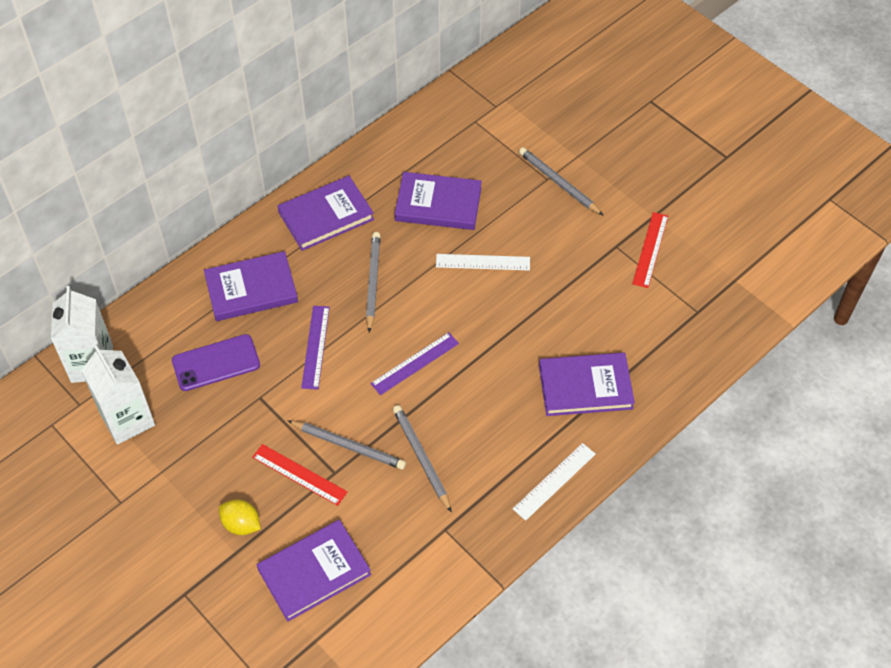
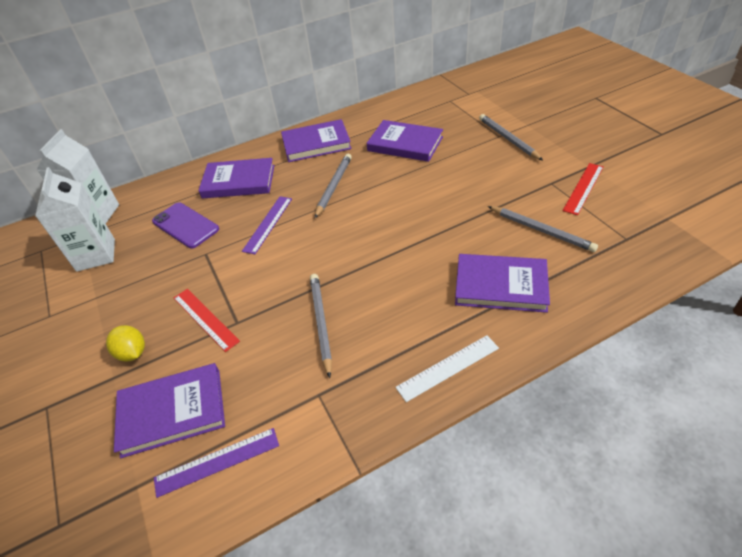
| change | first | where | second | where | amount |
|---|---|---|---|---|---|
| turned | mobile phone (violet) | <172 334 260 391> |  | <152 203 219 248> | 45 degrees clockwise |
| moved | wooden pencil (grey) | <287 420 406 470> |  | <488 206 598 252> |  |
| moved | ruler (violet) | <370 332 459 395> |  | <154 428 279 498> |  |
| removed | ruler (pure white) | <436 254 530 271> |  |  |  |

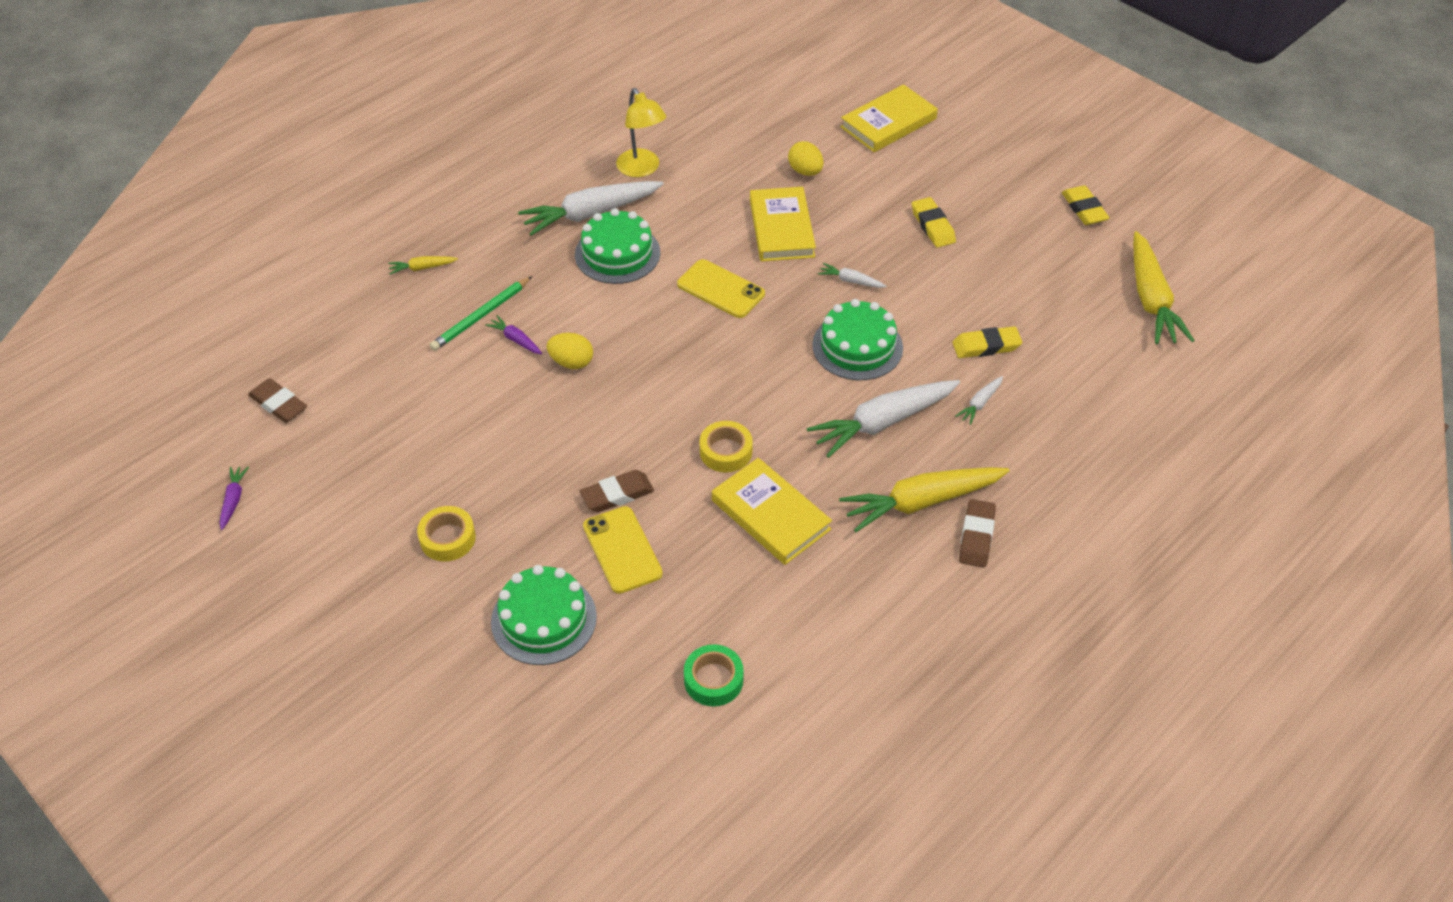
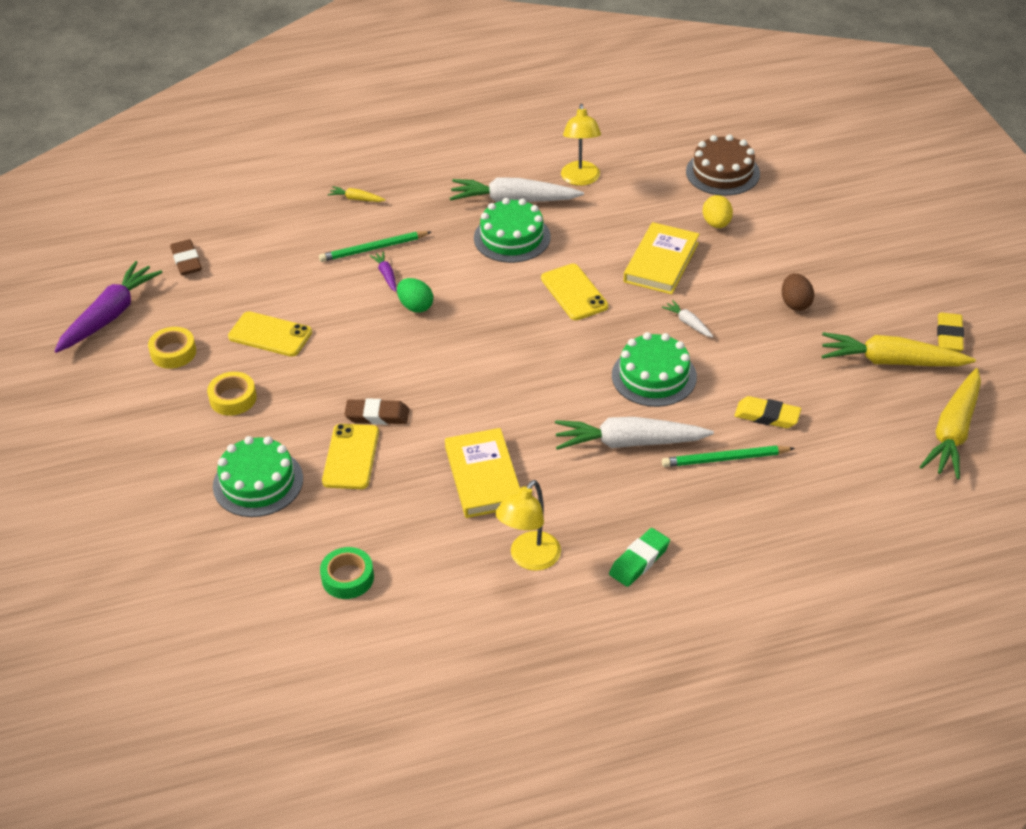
| change | first | where | second | where | amount |
|---|---|---|---|---|---|
| resized | toy carrot (violet) | <219 467 249 530> |  | <54 261 163 353> | x2.23 |
| recoloured | egg (yellow) | <546 333 593 369> | egg (green) | <397 278 433 313> |  |
| moved | sticky tape (yellow) | <700 421 753 473> |  | <148 327 196 369> |  |
| moved | toy carrot (yellow) | <839 467 1010 532> |  | <822 332 976 366> |  |
| removed | hardback (yellow) | <840 84 938 152> |  |  |  |
| replaced | eraser (yellow) | <912 197 956 248> | egg (brown) | <782 273 814 311> |  |
| replaced | toy carrot (pure white) | <955 376 1003 425> | wooden pencil (green) | <662 446 795 467> |  |
| recoloured | eraser (brown) | <959 499 996 568> | eraser (green) | <609 528 670 587> |  |
| added |  |  | mobile phone (yellow) | <228 311 312 357> |  |
| added |  |  | lamp (yellow) | <496 480 561 571> |  |
| added |  |  | cake (brown) | <686 135 760 196> |  |

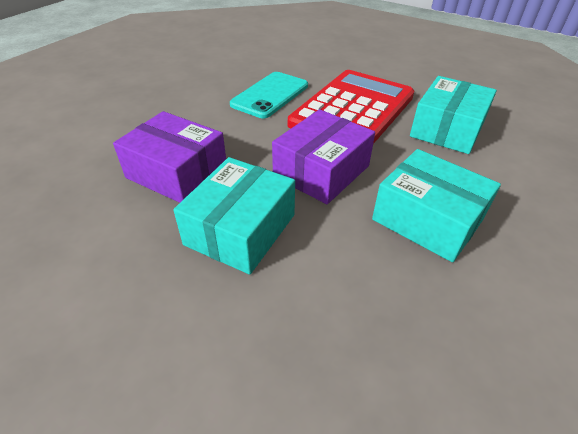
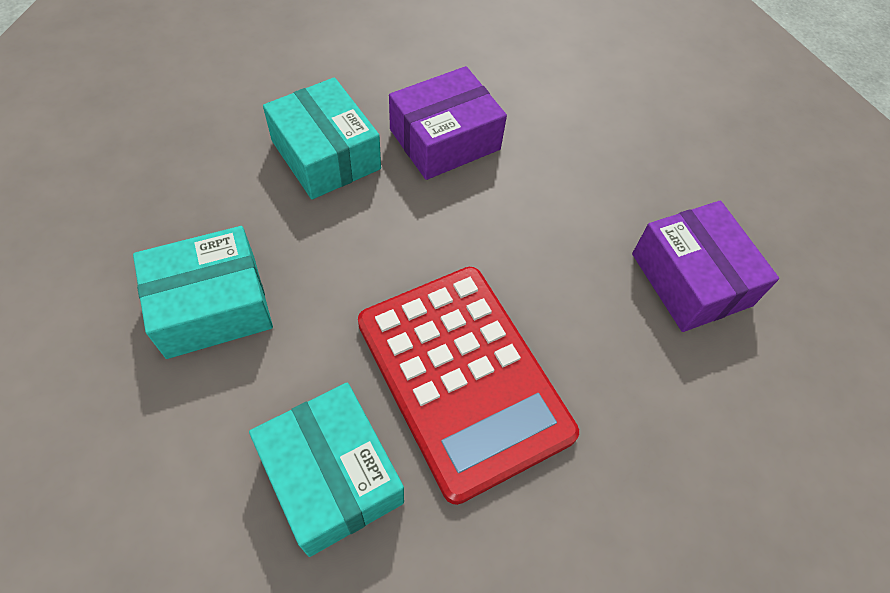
| change | first | where | second | where | amount |
|---|---|---|---|---|---|
| removed | mobile phone (aqua) | <230 72 308 118> |  |  |  |
| moved | parcel (violet) | <272 109 375 204> |  | <632 201 779 332> |  |

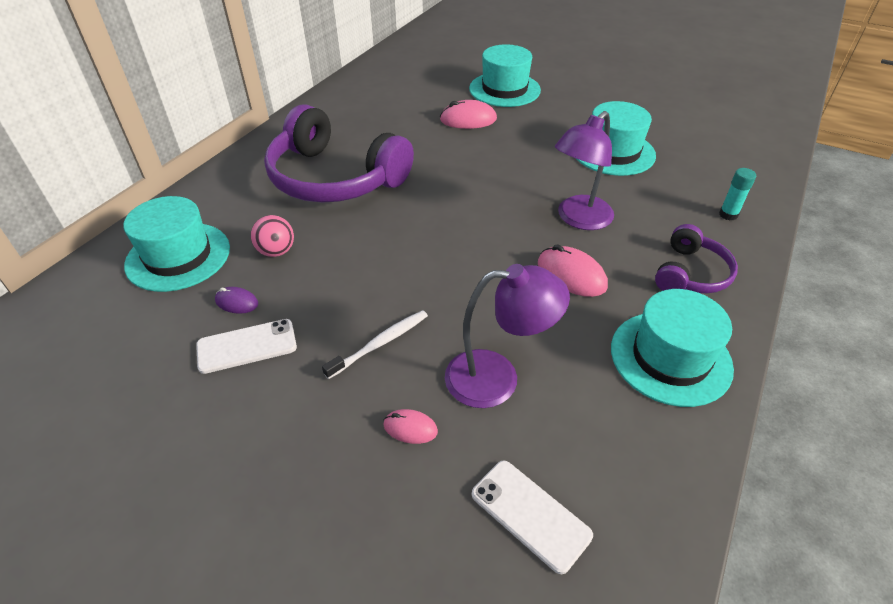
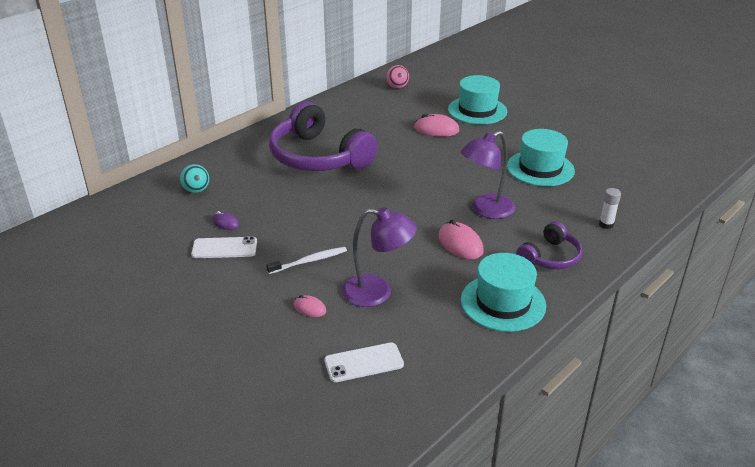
| change | first | where | second | where | amount |
|---|---|---|---|---|---|
| replaced | top hat (aqua) | <124 196 230 292> | sphere (aqua) | <180 164 209 193> |  |
| moved | sphere (rosy) | <251 215 294 257> |  | <386 65 409 89> |  |
| turned | mobile phone (pure white) | <472 460 593 574> |  | <324 342 404 382> | 75 degrees counterclockwise |
| recoloured | glue (aqua) | <719 168 756 220> | glue (pure white) | <599 188 621 229> |  |

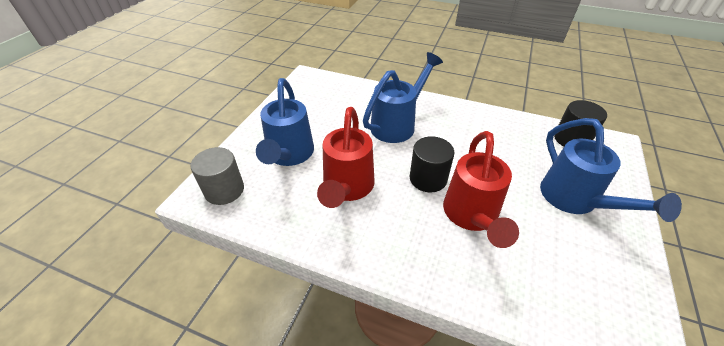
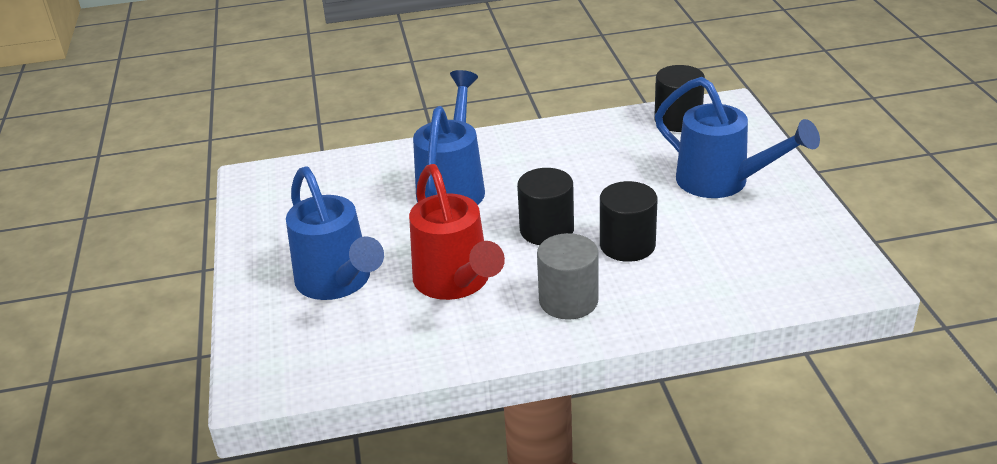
| change | first | where | second | where | amount |
|---|---|---|---|---|---|
| moved | cylinder shape (grey) | <191 147 244 205> |  | <537 233 598 320> |  |
| replaced | watering pot (crimson) | <443 131 519 248> | cylinder shape (black) | <600 181 658 262> |  |

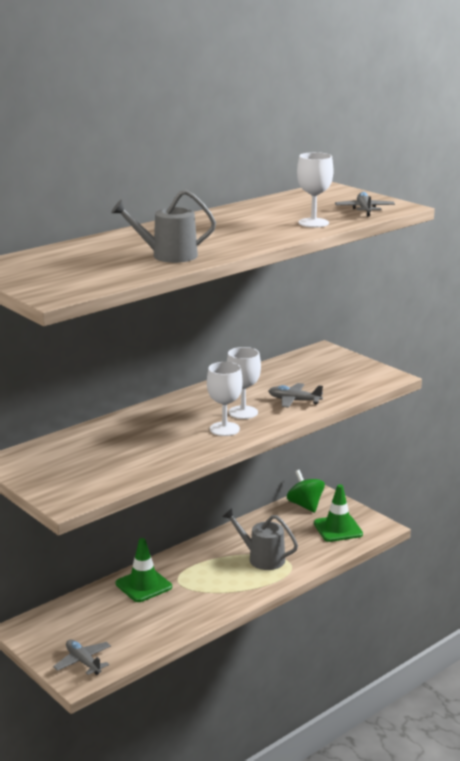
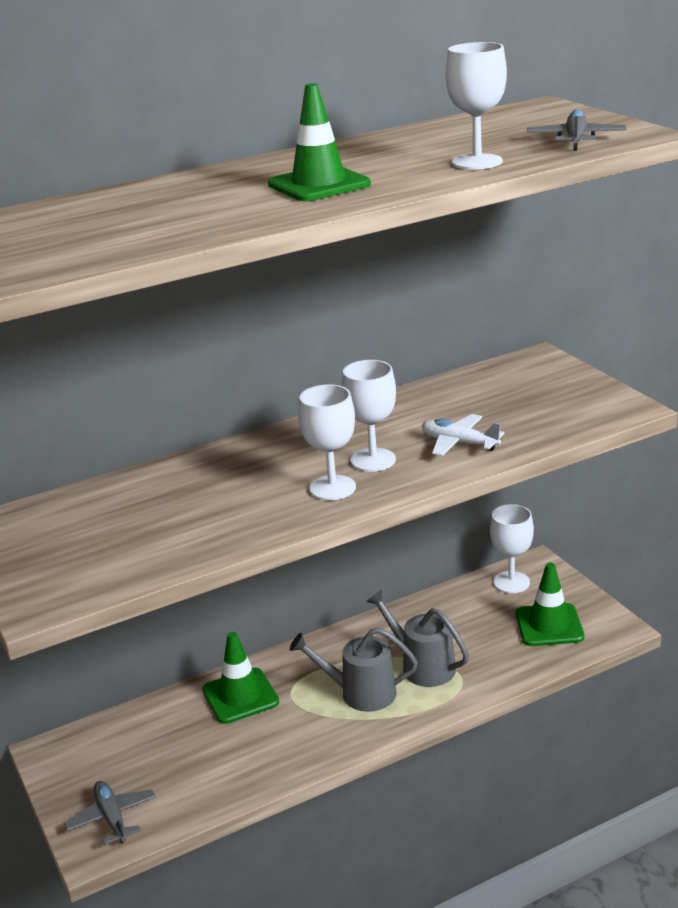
| change | first | where | second | where | amount |
|---|---|---|---|---|---|
| moved | watering pot (grey) | <111 190 216 263> |  | <290 628 418 712> |  |
| recoloured | aeroplane (grey) | <268 383 323 408> | aeroplane (pure white) | <422 414 505 456> |  |
| replaced | toy top (green) | <287 470 325 513> | wine glass (pure white) | <490 504 534 593> |  |
| added |  |  | road cone (green) | <268 83 371 201> |  |

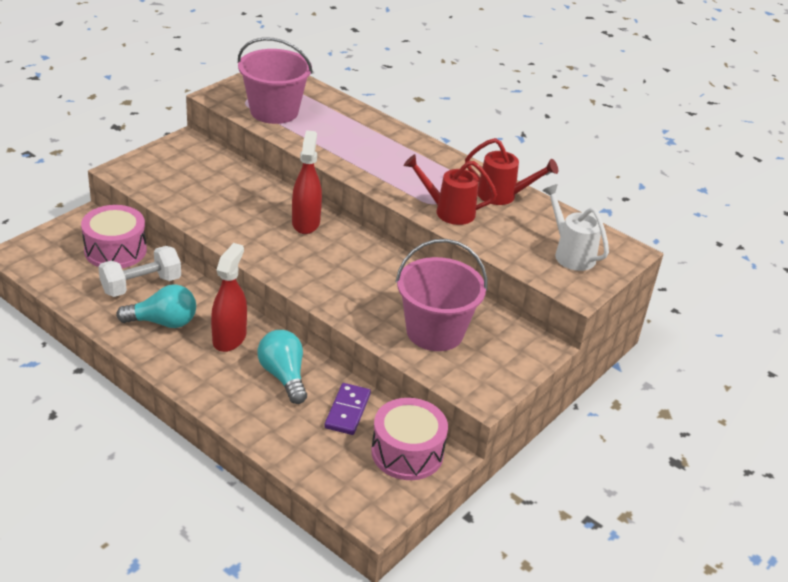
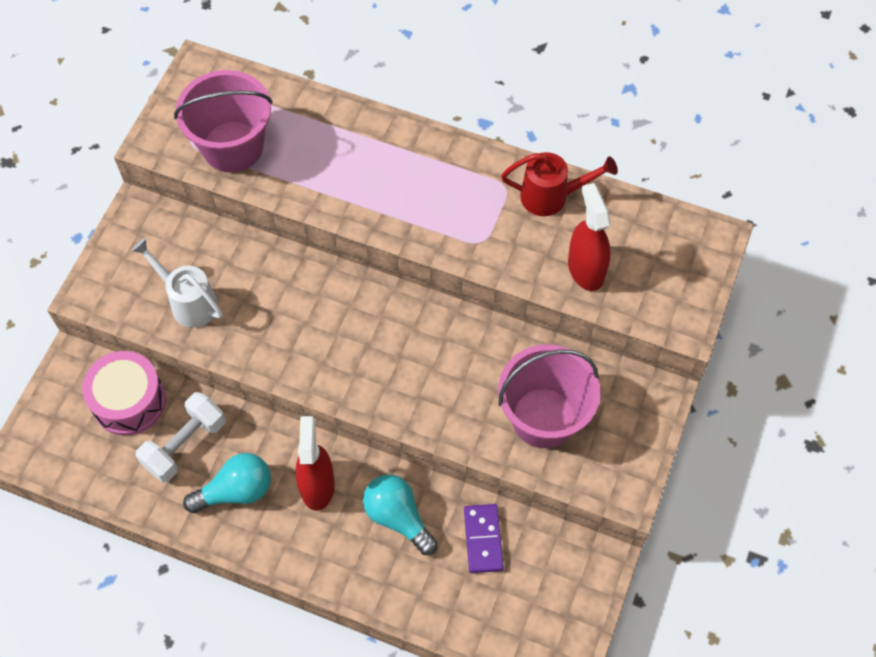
| change | first | where | second | where | amount |
|---|---|---|---|---|---|
| moved | spray bottle (crimson) | <292 130 322 234> |  | <568 183 611 291> |  |
| removed | toy drum (rosy) | <371 398 448 480> |  |  |  |
| removed | watering pot (crimson) | <404 154 497 225> |  |  |  |
| moved | watering pot (pure white) | <542 184 609 271> |  | <131 238 223 328> |  |

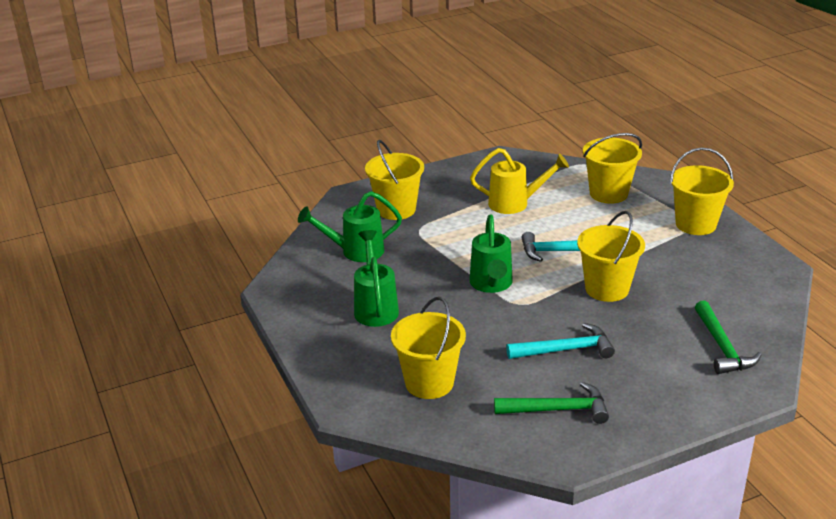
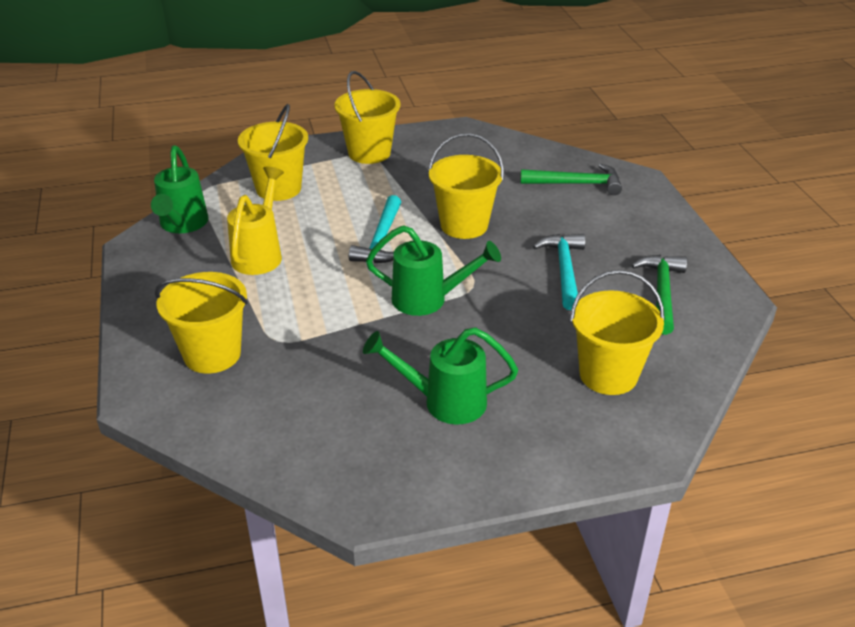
| change | first | where | second | where | amount |
|---|---|---|---|---|---|
| moved | watering pot (green) | <298 191 402 262> |  | <151 145 208 233> |  |

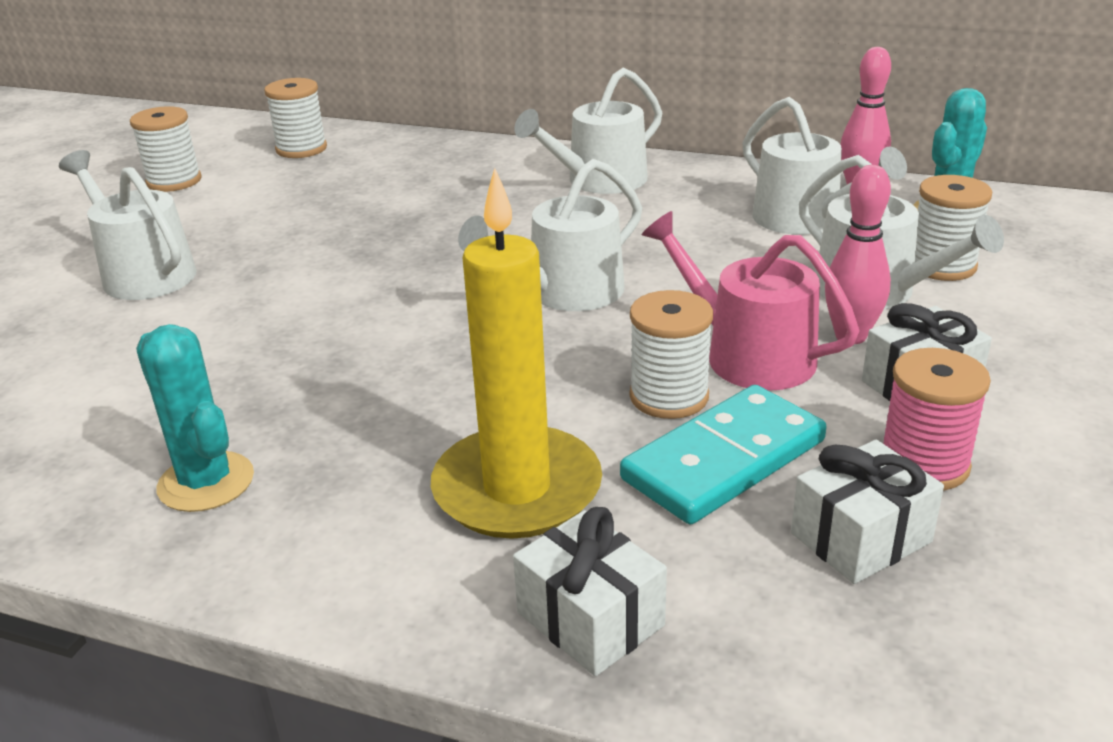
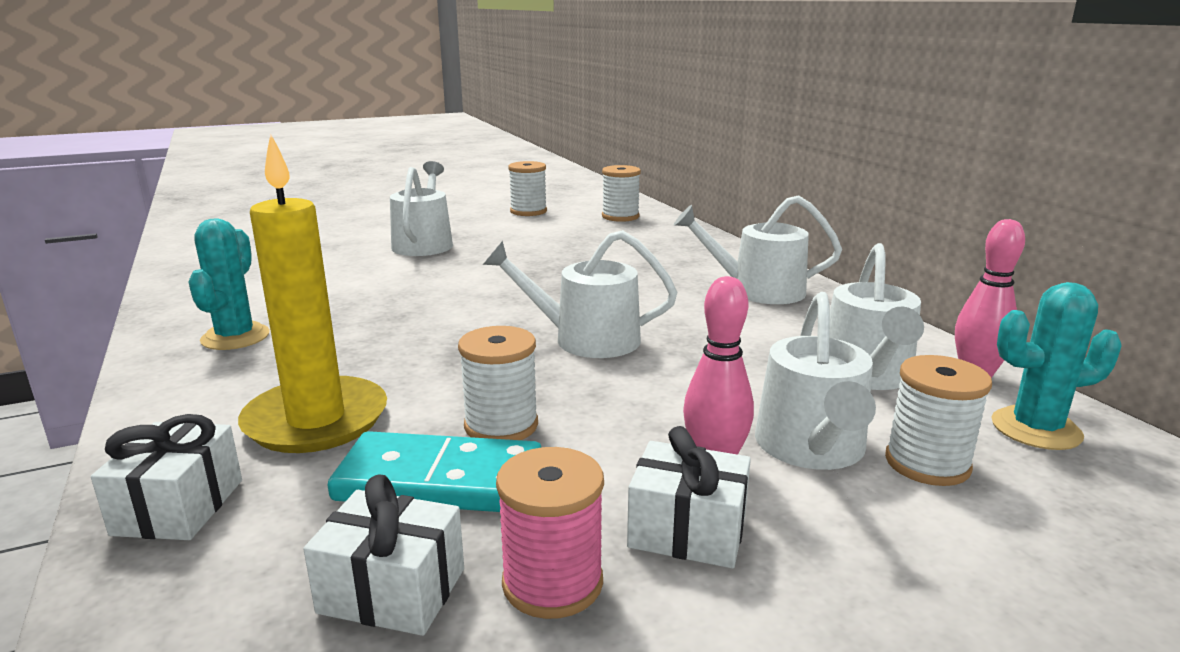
| change | first | where | second | where | amount |
|---|---|---|---|---|---|
| removed | watering pot (rosy) | <642 211 860 391> |  |  |  |

